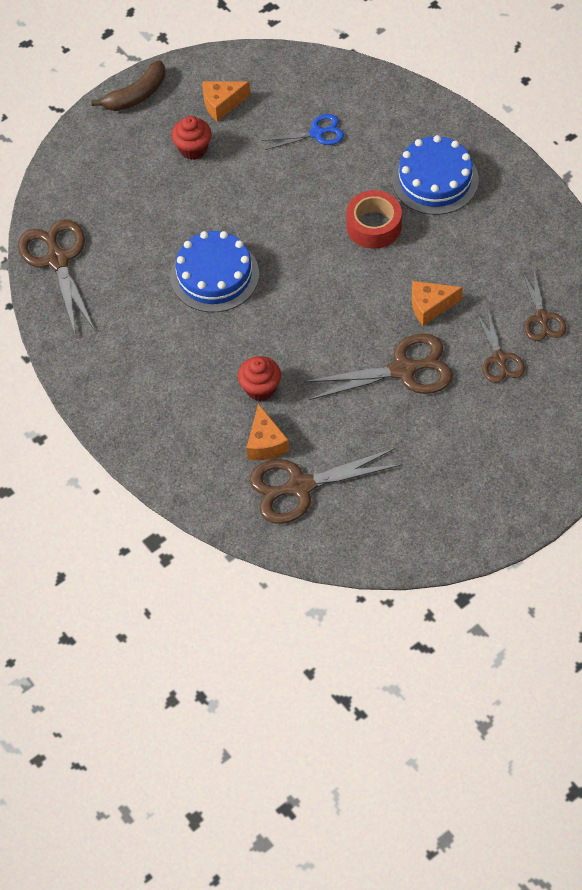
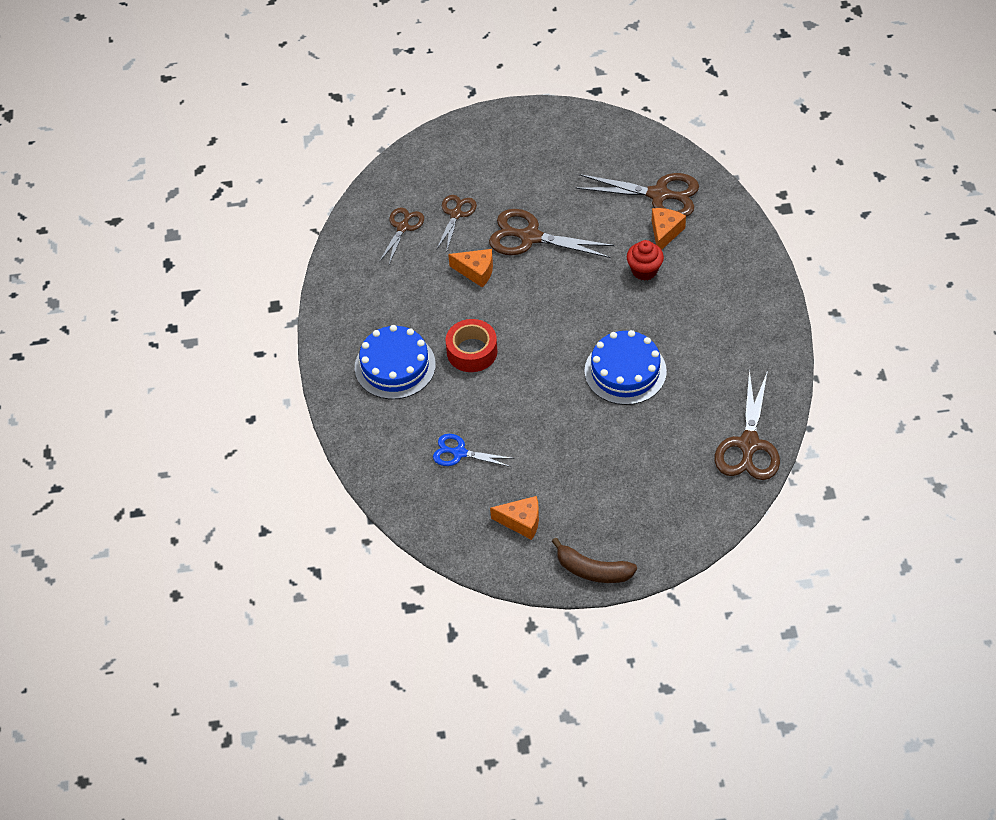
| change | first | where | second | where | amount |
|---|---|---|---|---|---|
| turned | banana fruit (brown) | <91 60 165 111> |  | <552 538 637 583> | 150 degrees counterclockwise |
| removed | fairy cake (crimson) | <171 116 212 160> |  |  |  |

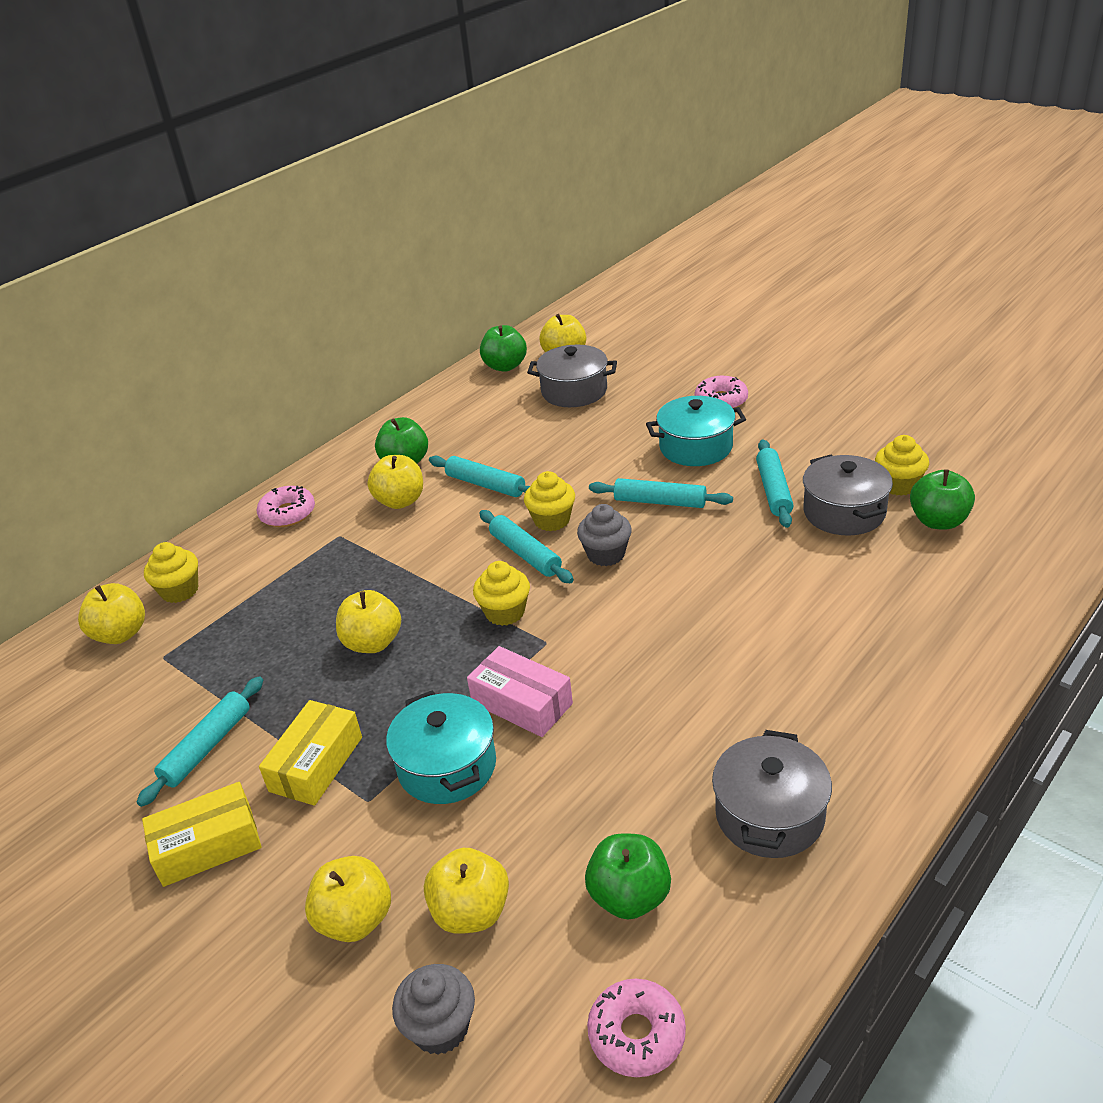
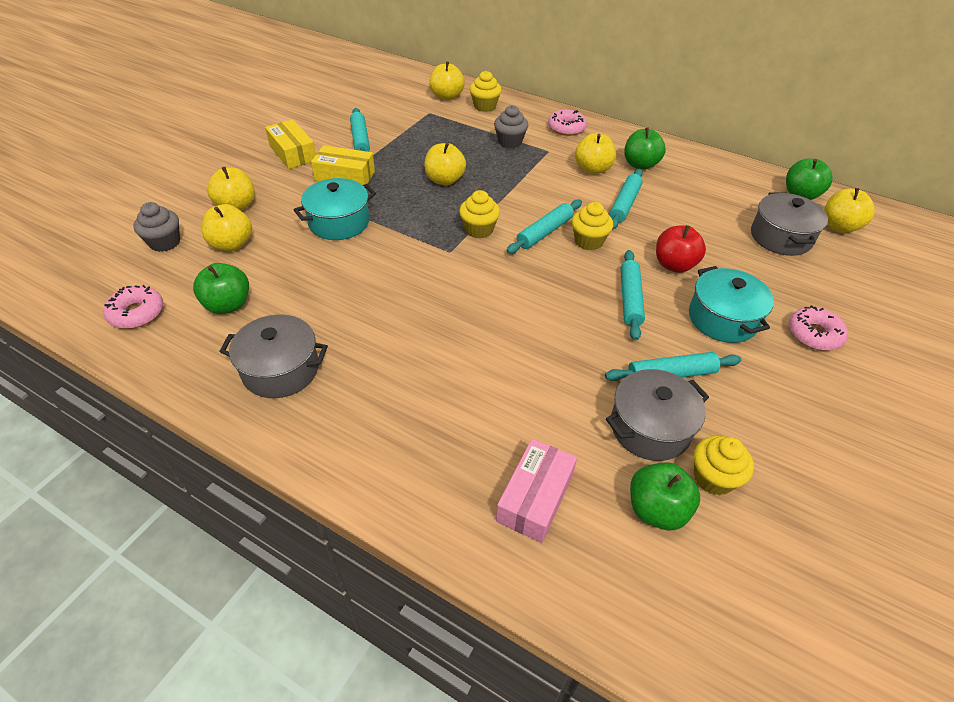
| change | first | where | second | where | amount |
|---|---|---|---|---|---|
| turned | pastry roller (aqua) | <137 676 263 807> |  | <350 108 370 152> | 60 degrees clockwise |
| moved | parcel (rosy) | <467 646 573 737> |  | <496 439 577 543> |  |
| moved | fairy cake (grey) | <577 504 632 566> |  | <494 105 528 148> |  |
| added |  |  | apple (crimson) | <656 225 706 273> |  |

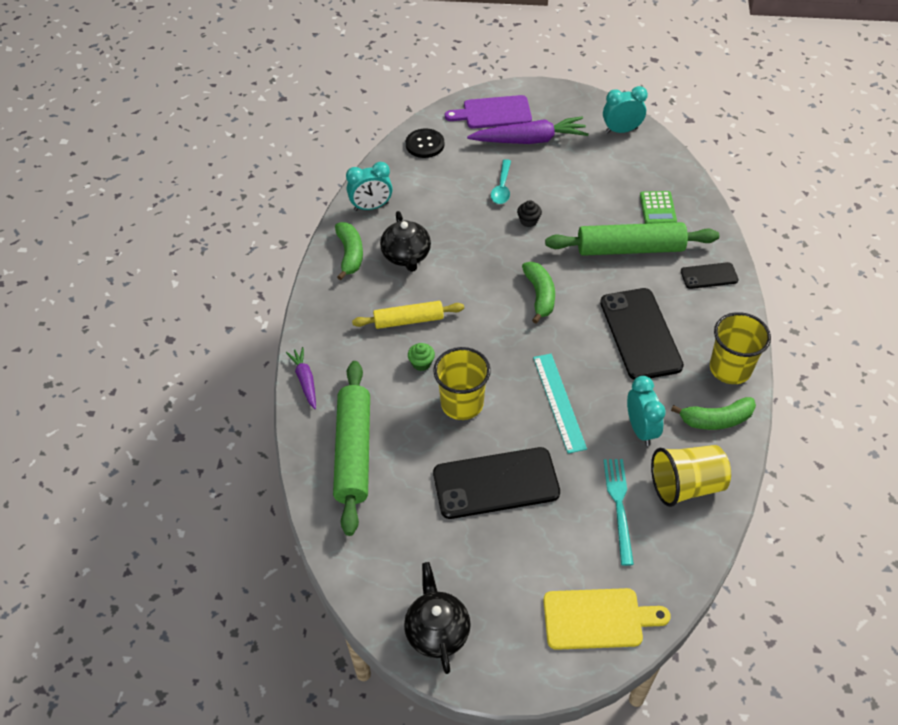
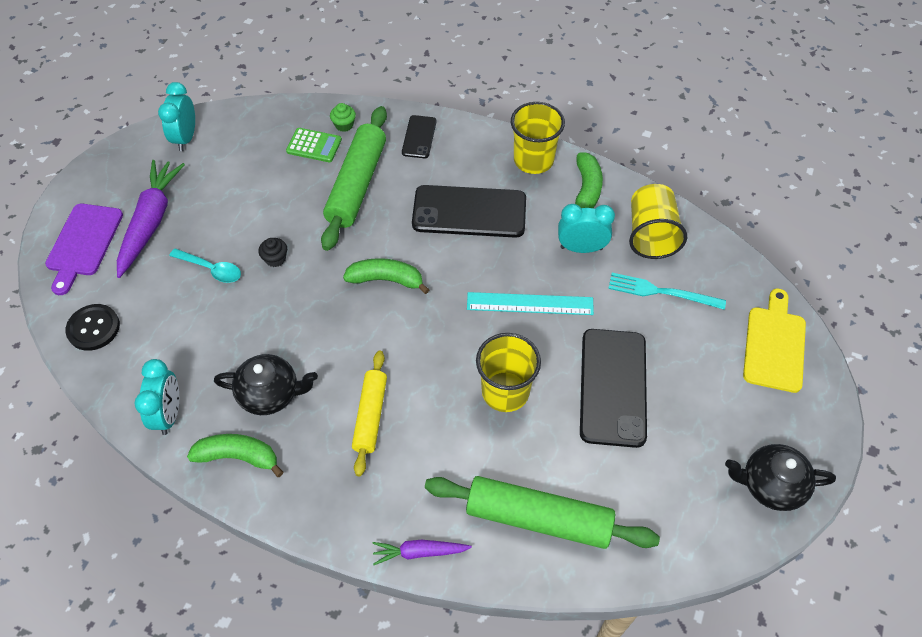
| change | first | where | second | where | amount |
|---|---|---|---|---|---|
| moved | fairy cake (green) | <408 343 435 371> |  | <330 103 356 132> |  |

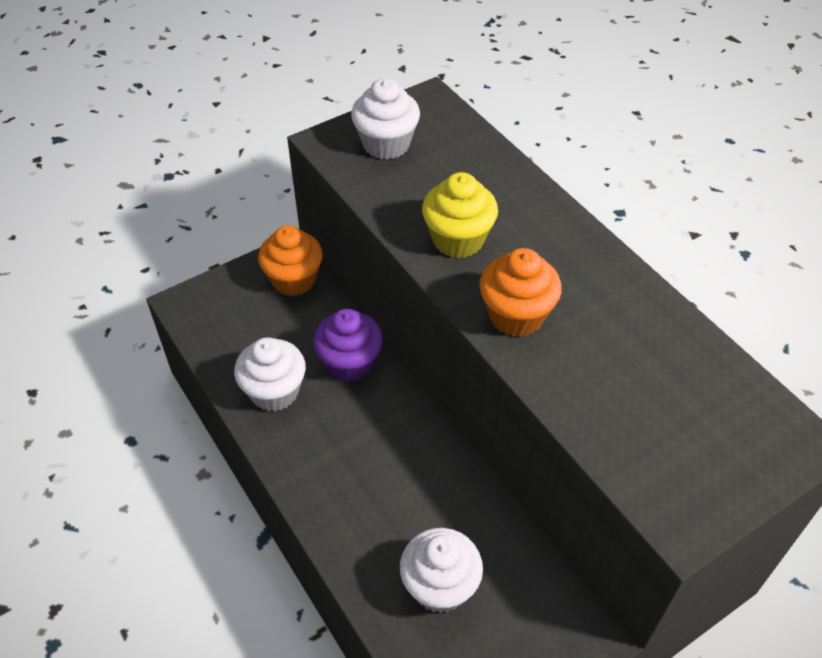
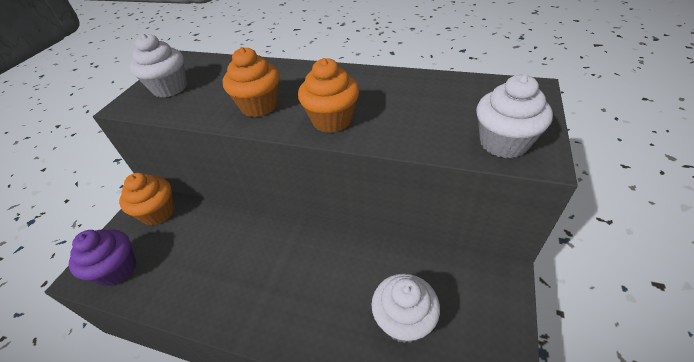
| change | first | where | second | where | amount |
|---|---|---|---|---|---|
| moved | fairy cake (pure white) | <234 337 306 411> |  | <476 74 553 158> |  |
| moved | fairy cake (violet) | <313 309 383 382> |  | <69 229 137 286> |  |
| recoloured | fairy cake (yellow) | <422 172 498 258> | fairy cake (orange) | <223 47 280 117> |  |

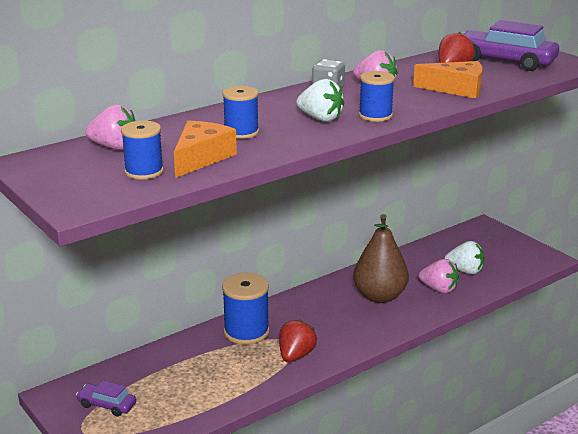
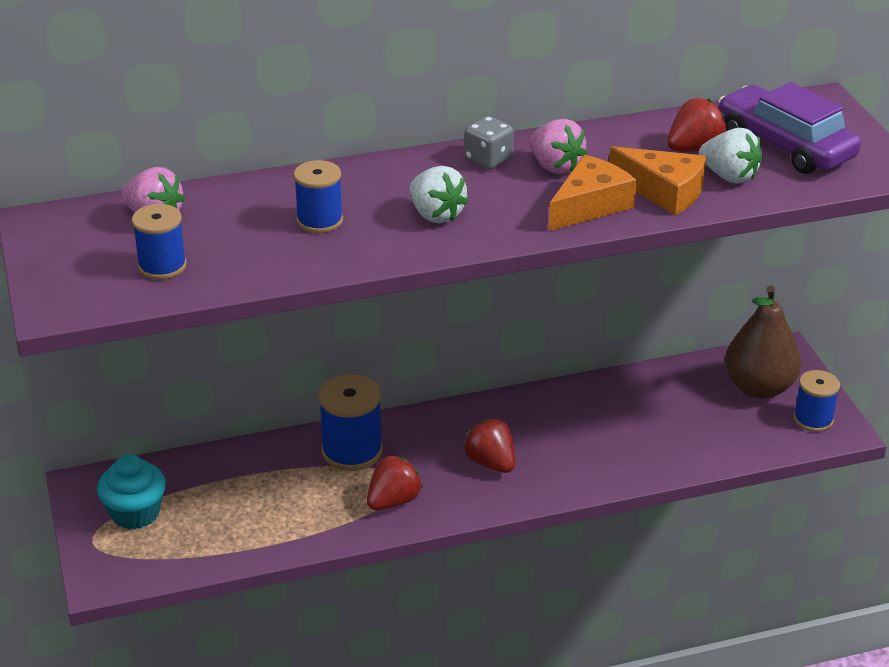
| change | first | where | second | where | amount |
|---|---|---|---|---|---|
| replaced | car (violet) | <76 381 136 416> | fairy cake (aqua) | <97 454 166 530> |  |
| moved | piece of cheese (orange) | <174 121 237 178> |  | <549 155 637 231> |  |
| moved | pear fruit (brown) | <353 214 409 303> |  | <725 286 801 399> |  |
| moved | spool (blue) | <359 71 395 122> |  | <794 370 840 432> |  |
| removed | strawberry (rosy) | <419 259 459 294> |  |  |  |
| moved | strawberry (pure white) | <445 241 484 274> |  | <699 128 763 184> |  |
| added |  |  | strawberry (crimson) | <463 419 515 473> |  |

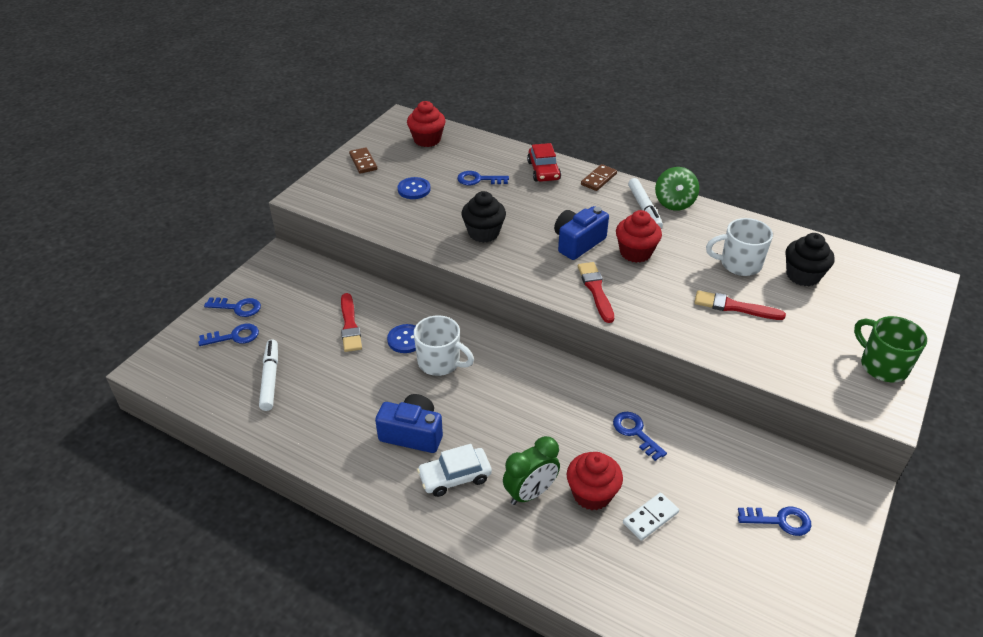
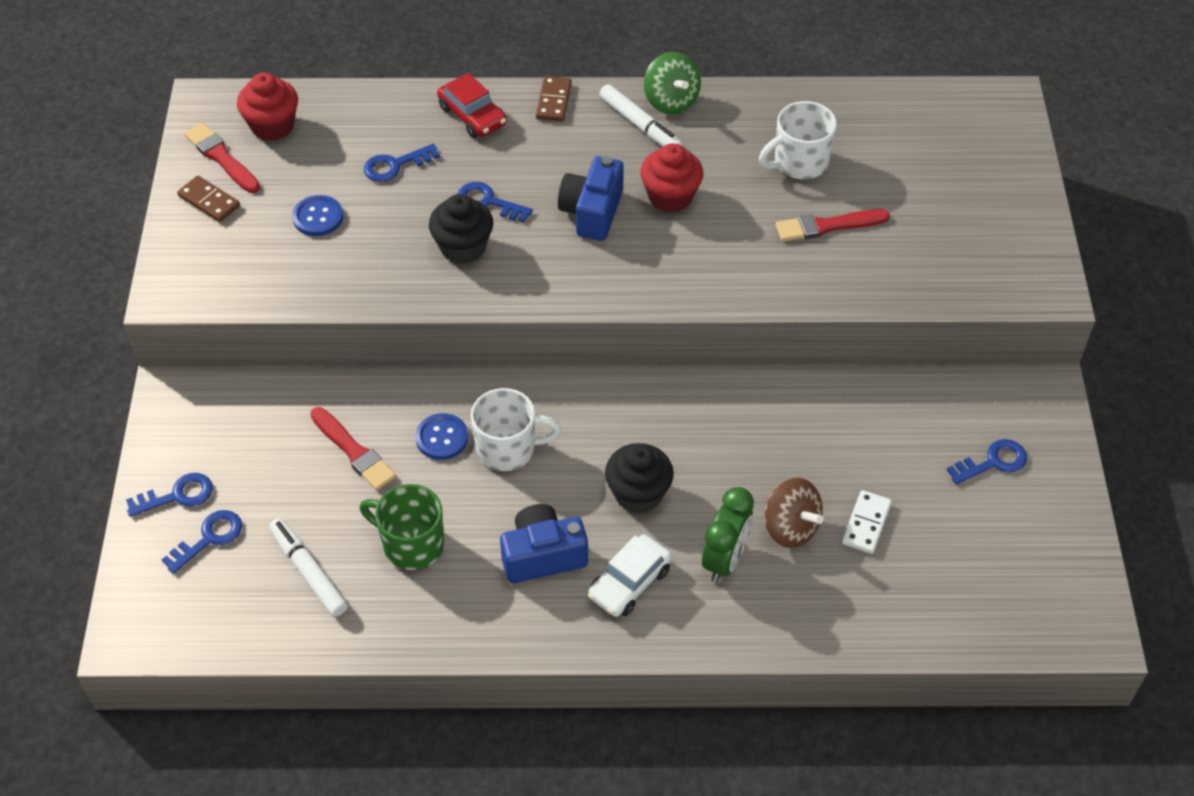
| change | first | where | second | where | amount |
|---|---|---|---|---|---|
| replaced | fairy cake (crimson) | <567 452 623 510> | toy top (brown) | <765 478 824 548> |  |
| moved | paintbrush (crimson) | <578 262 614 323> |  | <184 123 260 193> |  |
| moved | door key (blue) | <613 412 667 461> |  | <458 182 533 223> |  |
| moved | fairy cake (black) | <785 233 835 286> |  | <605 443 674 514> |  |
| moved | mug (green) | <854 316 927 382> |  | <359 484 445 570> |  |

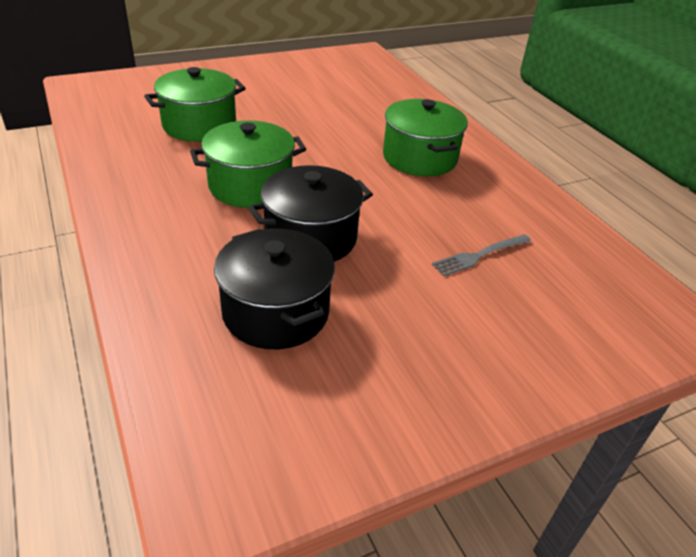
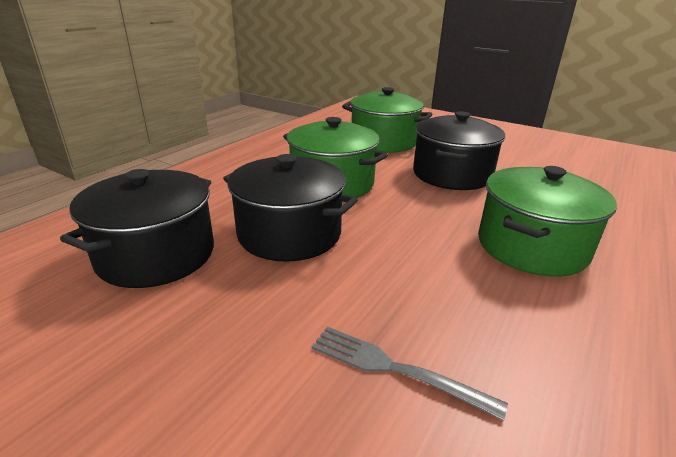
| change | first | where | second | where | amount |
|---|---|---|---|---|---|
| added |  |  | stockpot (black) | <413 111 505 190> |  |

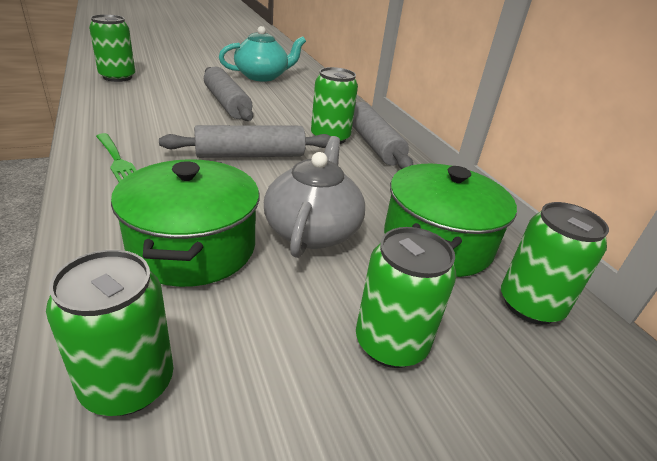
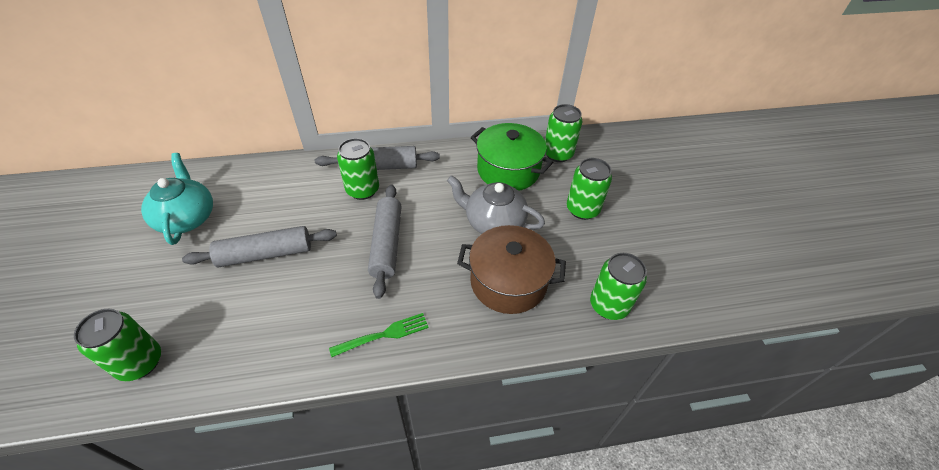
| change | first | where | second | where | amount |
|---|---|---|---|---|---|
| recoloured | stockpot (green) | <111 159 260 287> | stockpot (brown) | <457 225 566 314> |  |

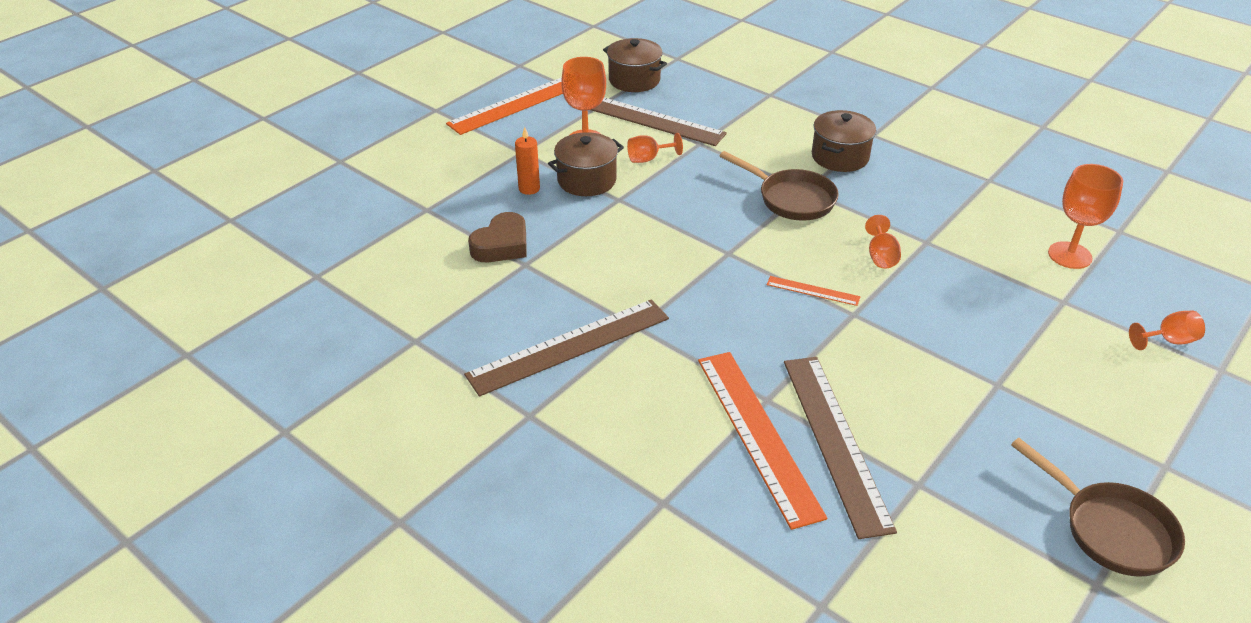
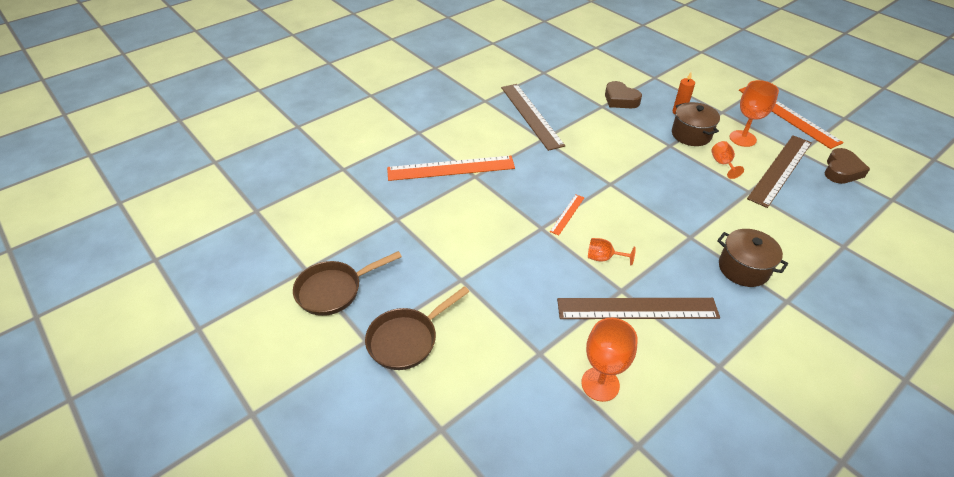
| change | first | where | second | where | amount |
|---|---|---|---|---|---|
| replaced | stockpot (brown) | <603 38 667 92> | love heart (brown) | <824 148 870 184> |  |
| moved | frying pan (brown) | <720 151 839 221> |  | <365 286 470 370> |  |
| moved | ruler (brown) | <784 357 897 539> |  | <557 298 720 319> |  |
| removed | wine glass (orange) | <1129 311 1205 350> |  |  |  |

